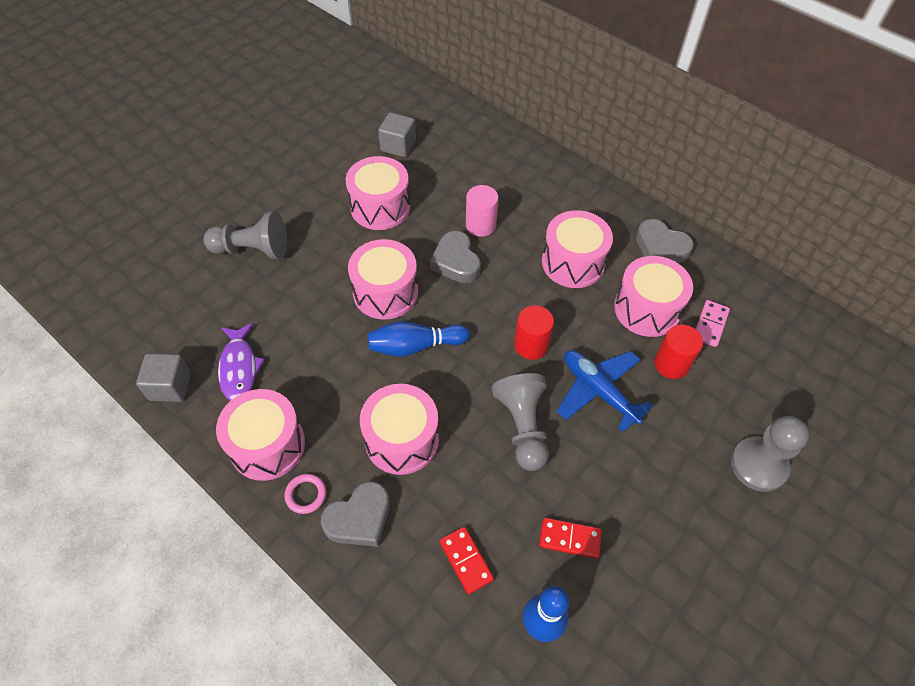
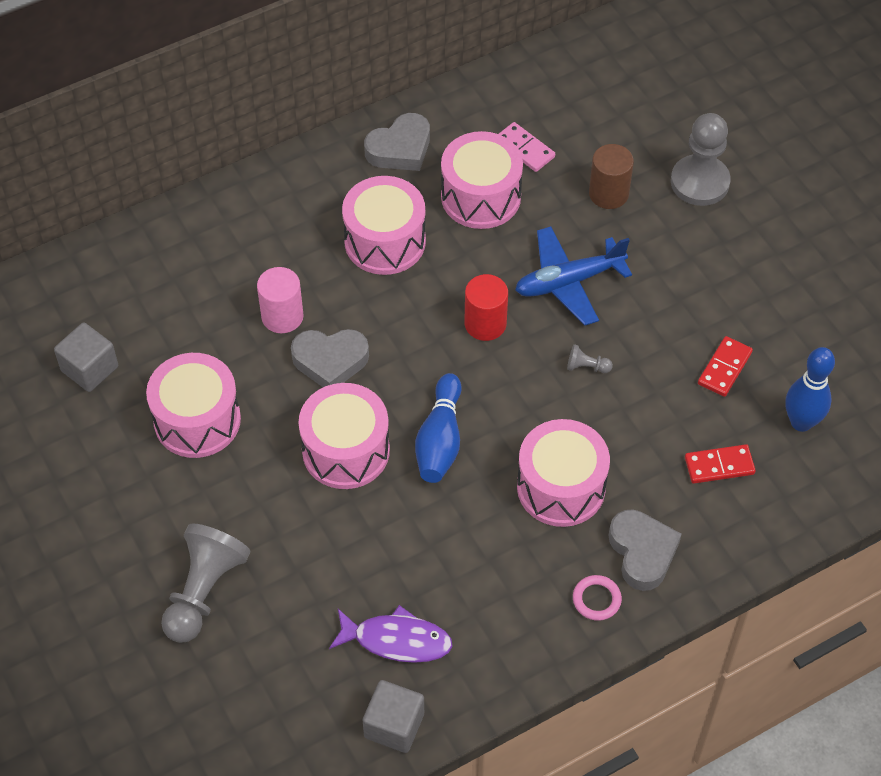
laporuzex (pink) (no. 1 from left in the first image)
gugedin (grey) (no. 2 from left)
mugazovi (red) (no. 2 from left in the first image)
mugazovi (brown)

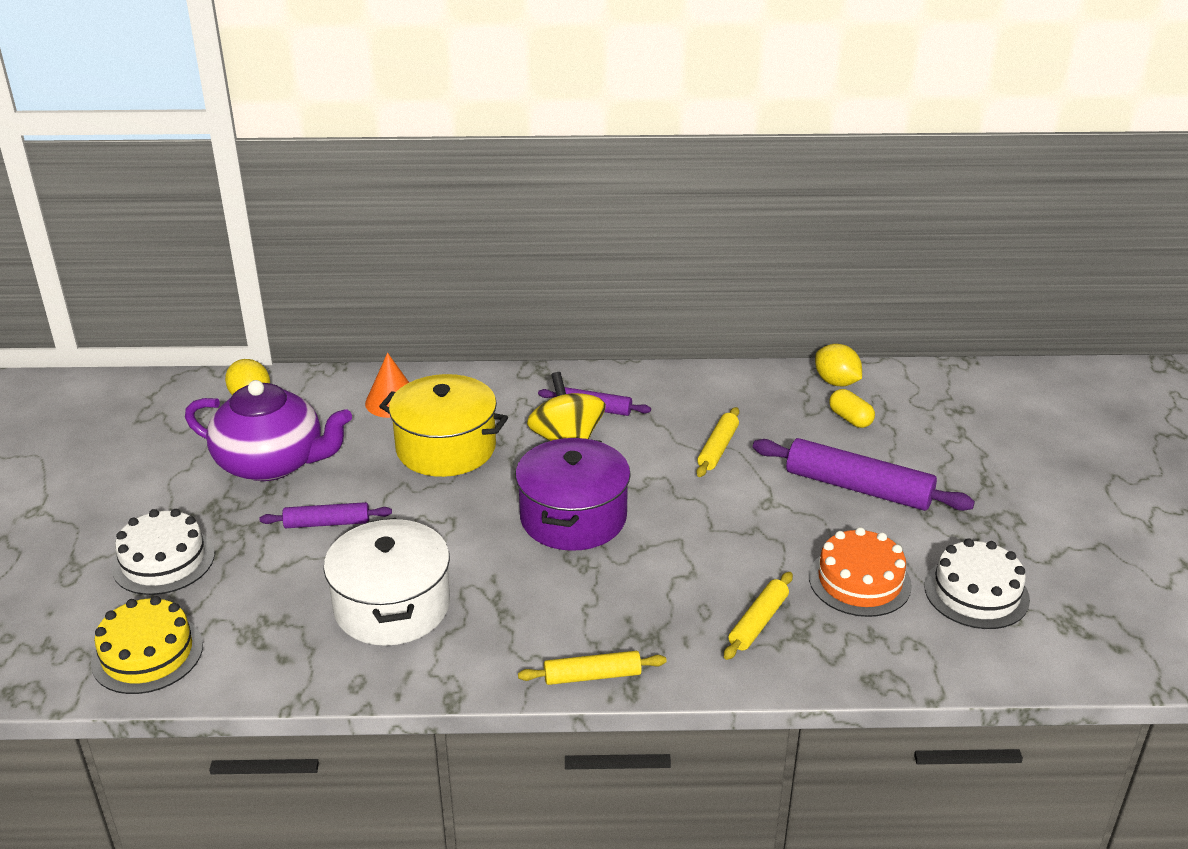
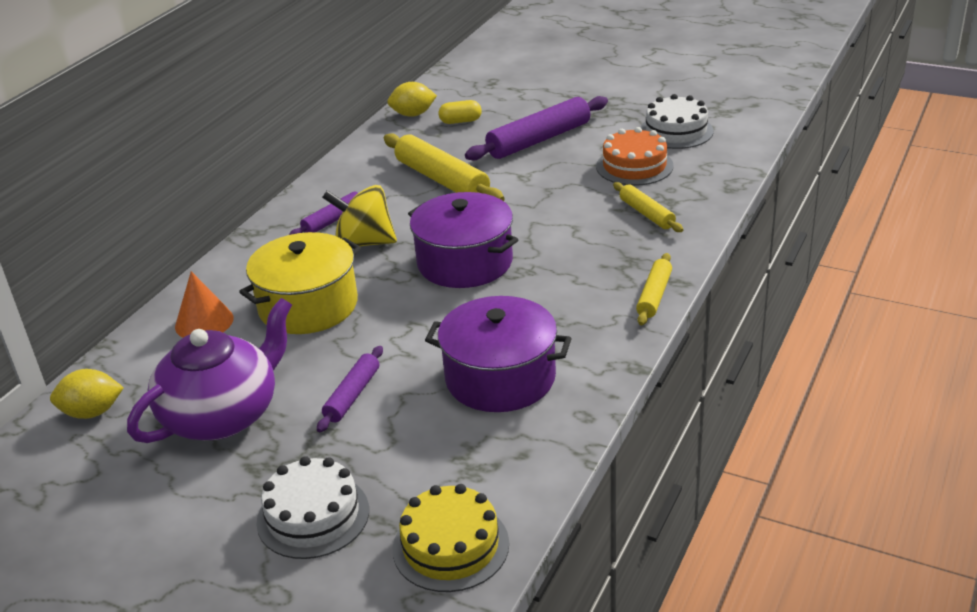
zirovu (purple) (no. 2 from left)
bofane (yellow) (no. 1 from left)

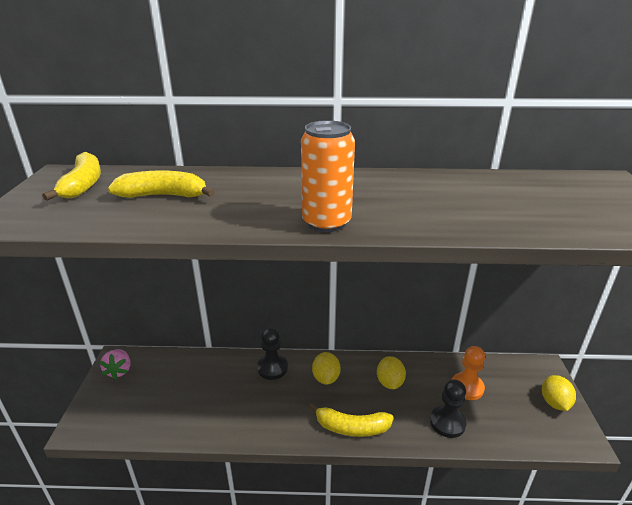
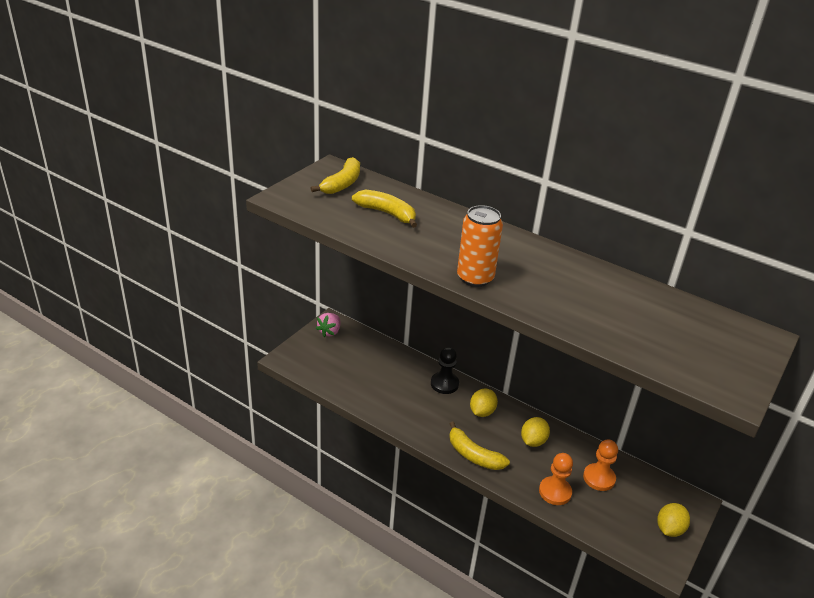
gugedin (orange) (no. 1 from left)

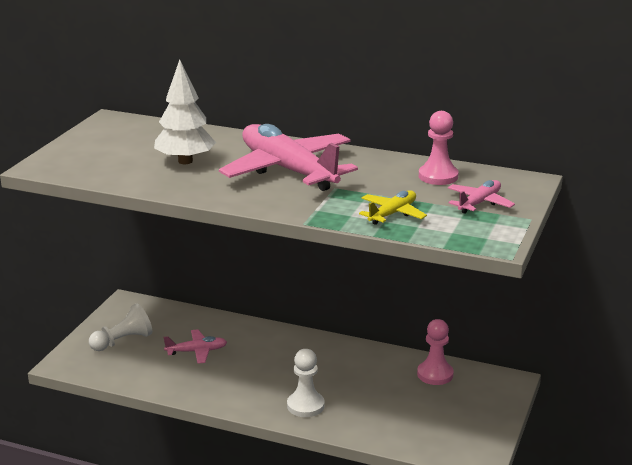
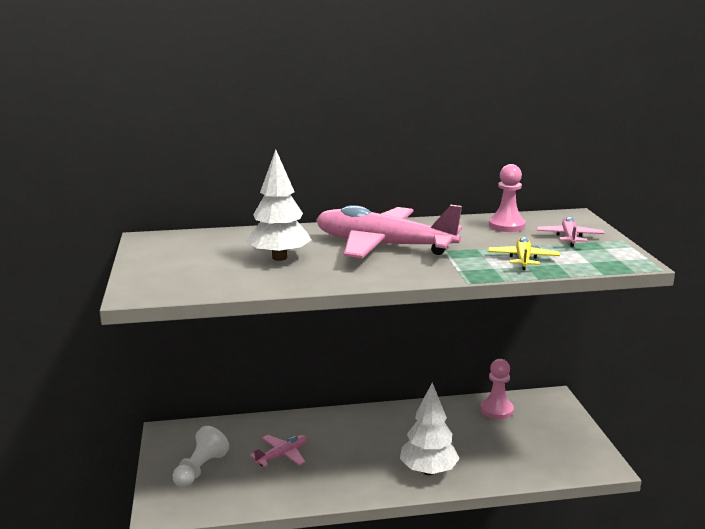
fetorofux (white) (no. 2 from left)

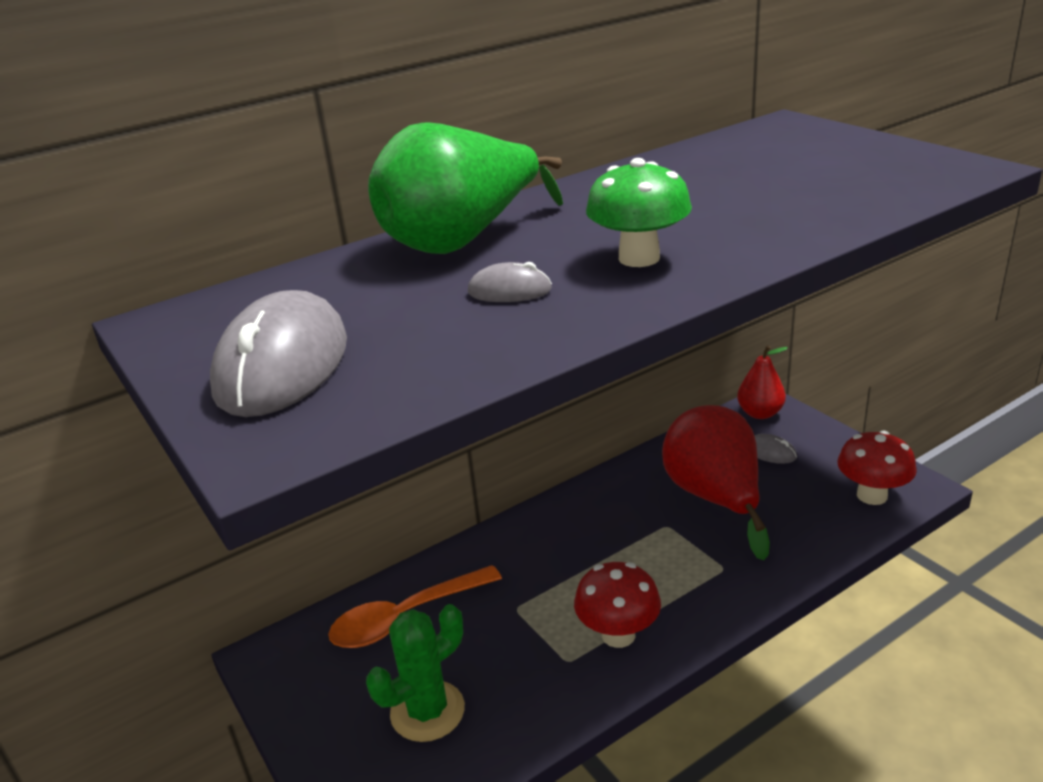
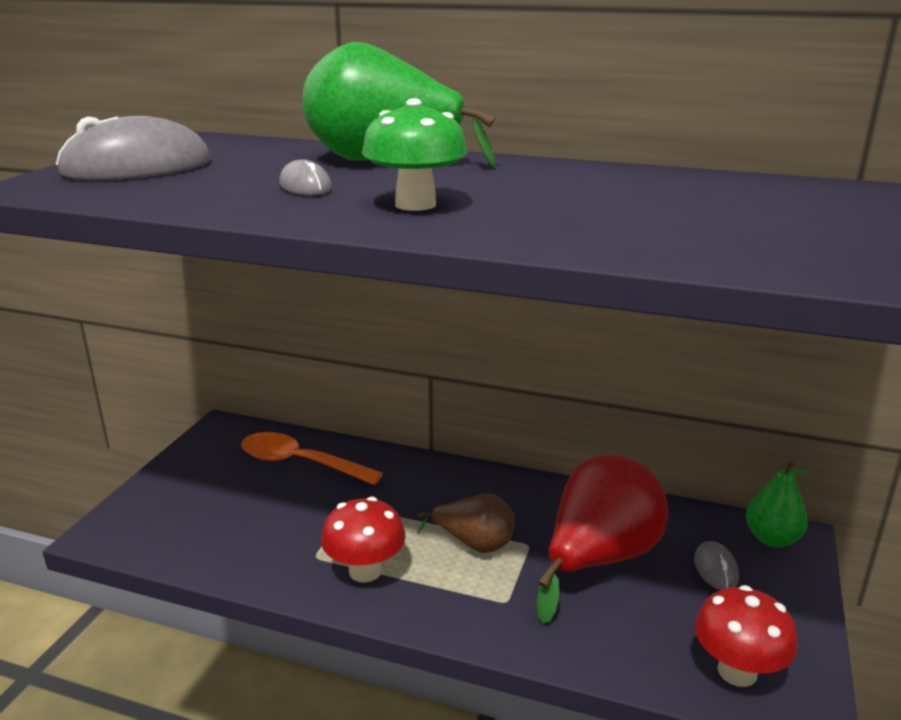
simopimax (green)
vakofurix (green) (no. 2 from left)
vakofurix (brown)

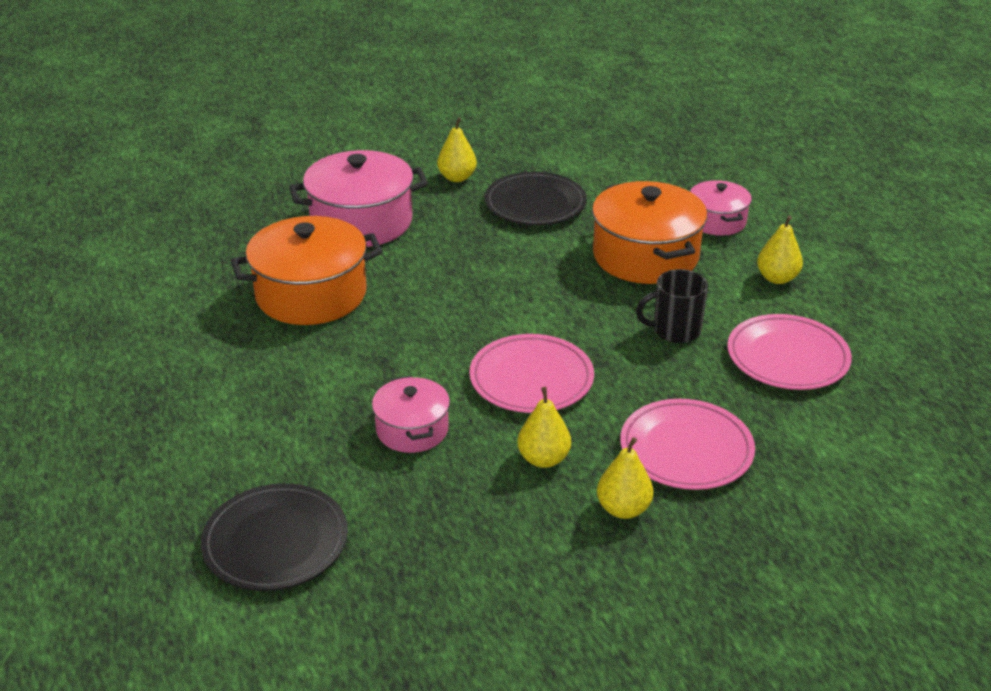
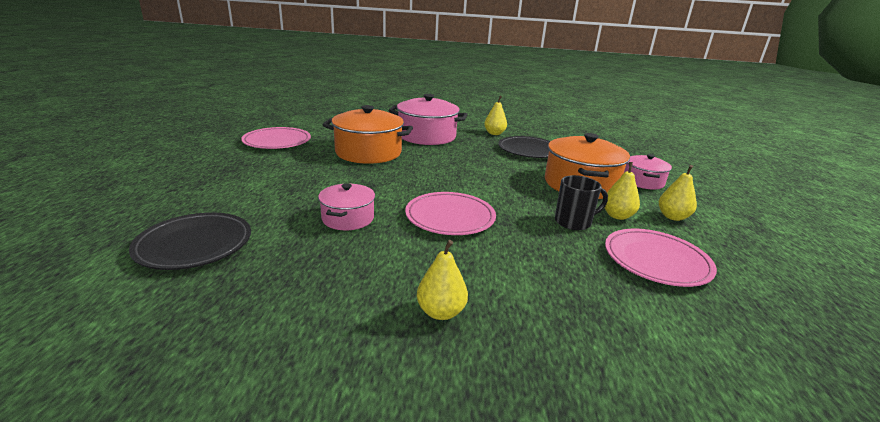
vakofurix (yellow) (no. 3 from left)
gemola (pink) (no. 1 from left)
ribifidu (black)

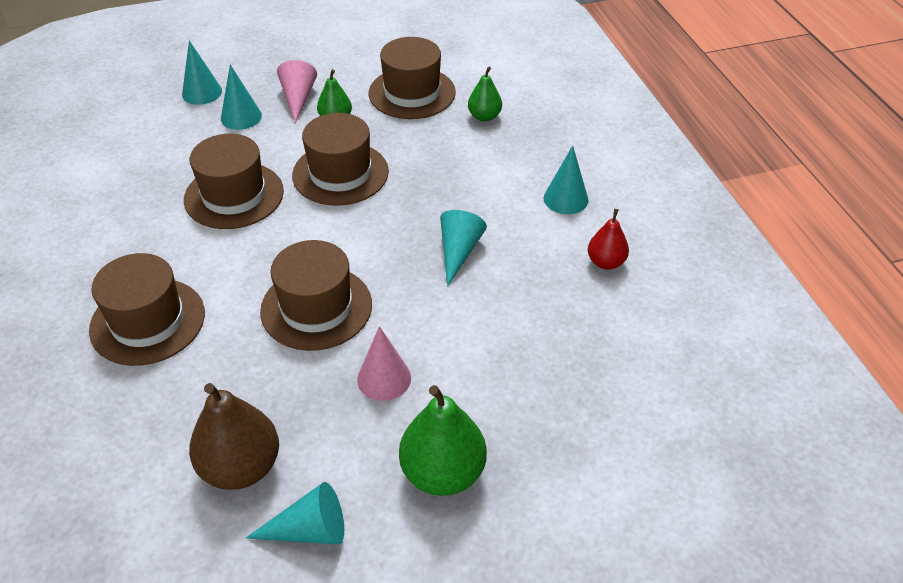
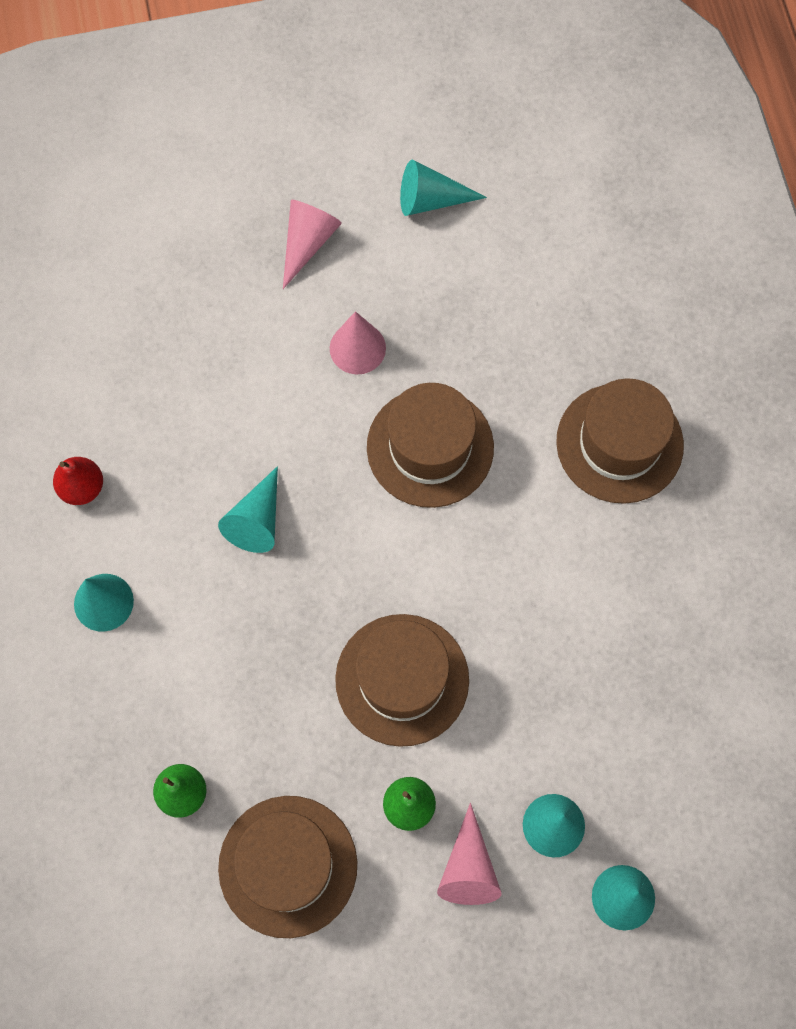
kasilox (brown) (no. 2 from left in the first image)
vakofurix (brown)
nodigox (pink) (no. 1 from left)

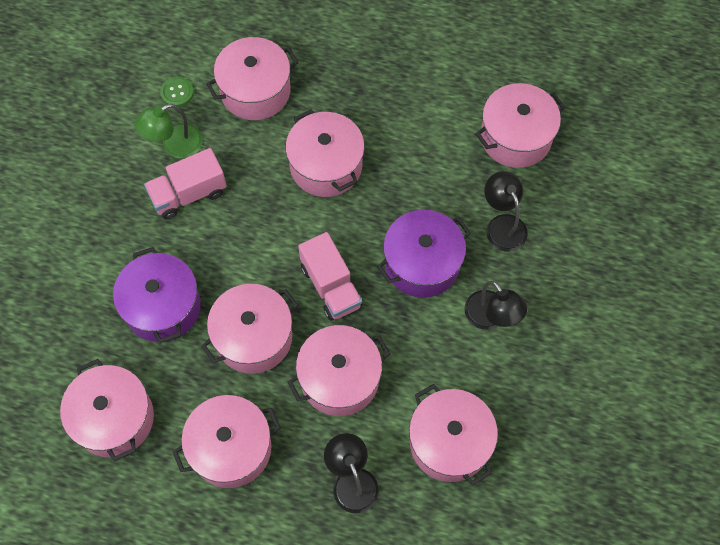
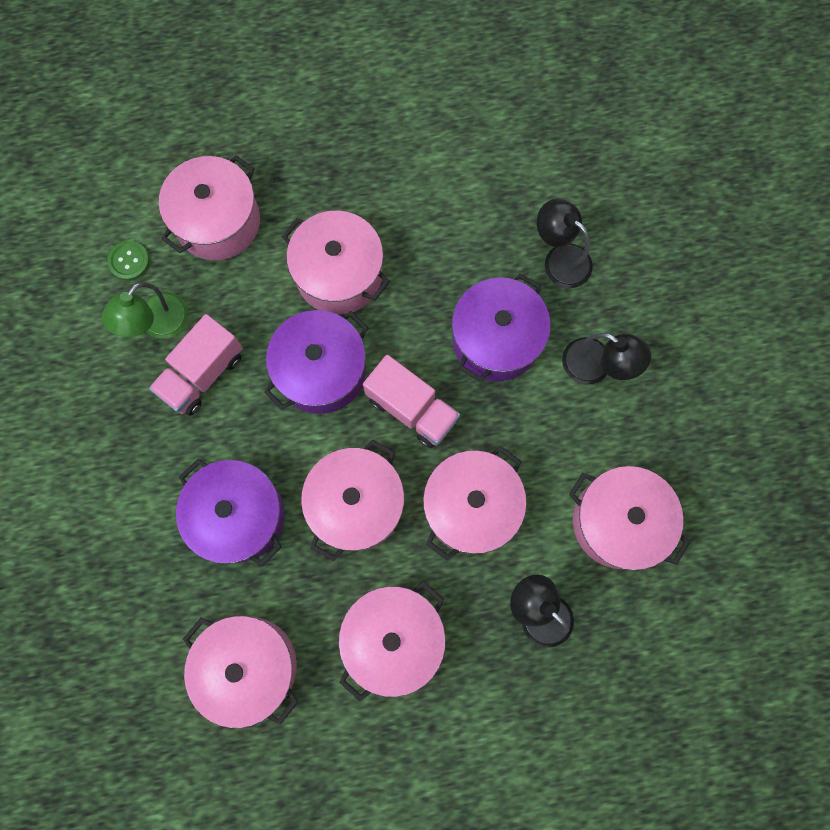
zirovu (pink) (no. 8 from left in the first image)
zirovu (purple) (no. 2 from left)

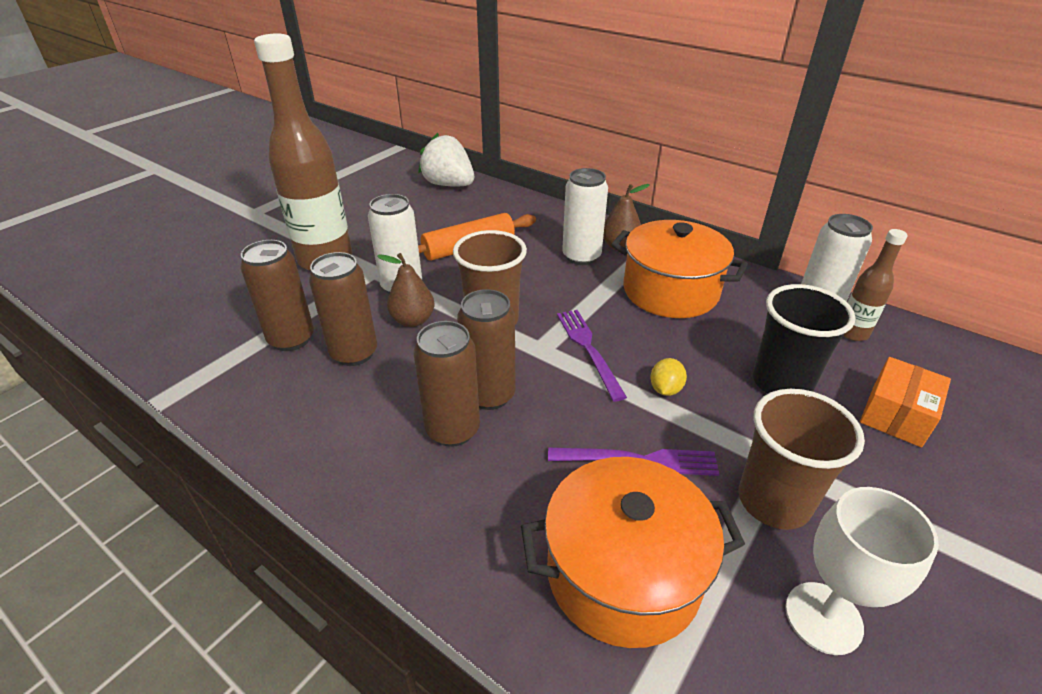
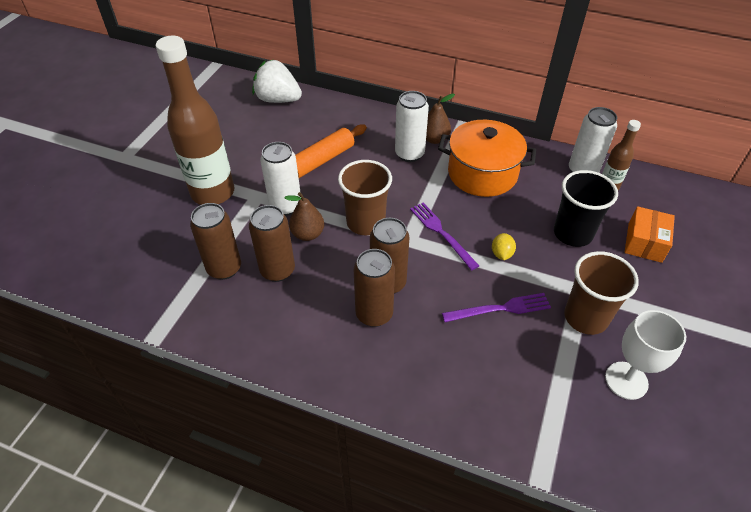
zirovu (orange) (no. 1 from left in the first image)

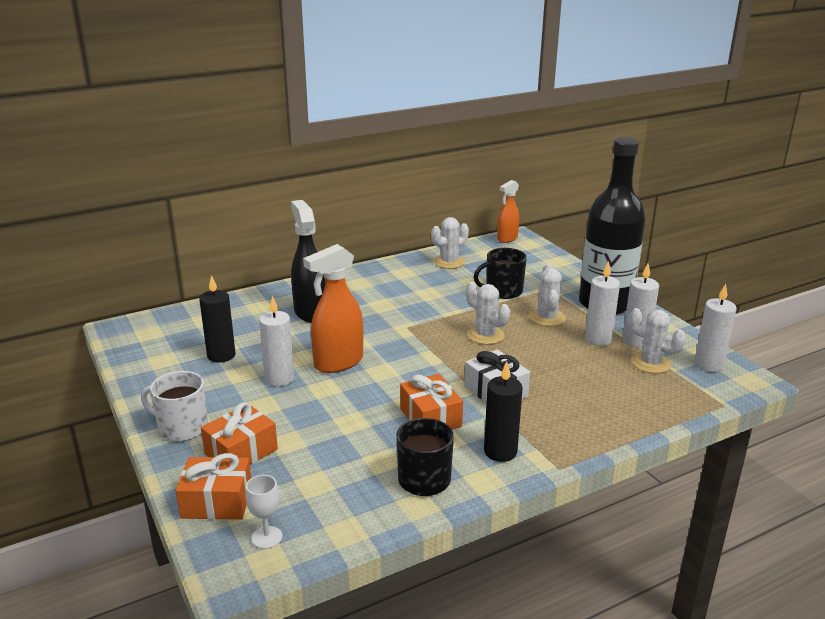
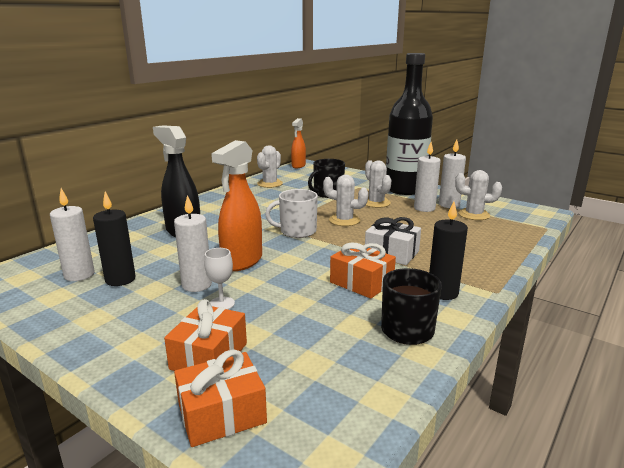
ribifidu (white)
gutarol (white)
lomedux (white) (no. 1 from left)

